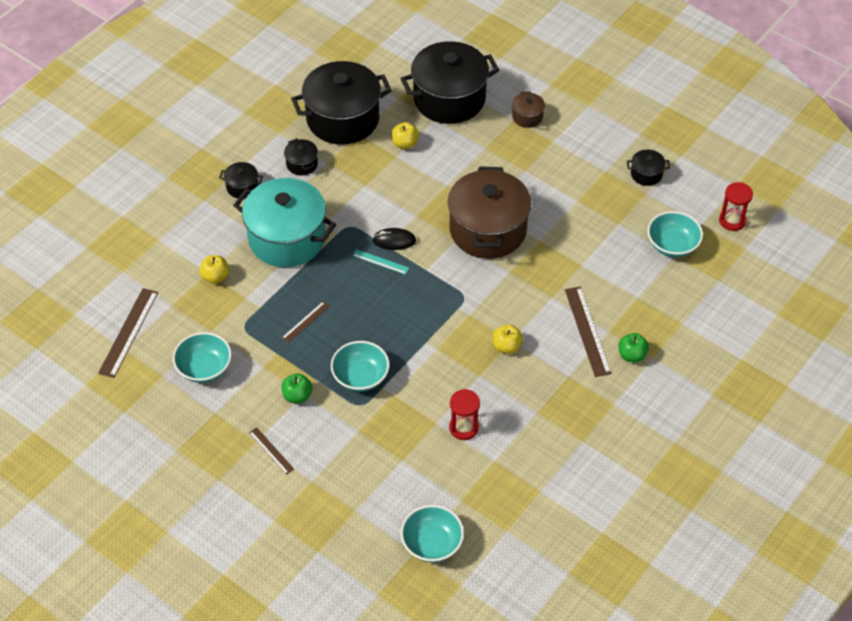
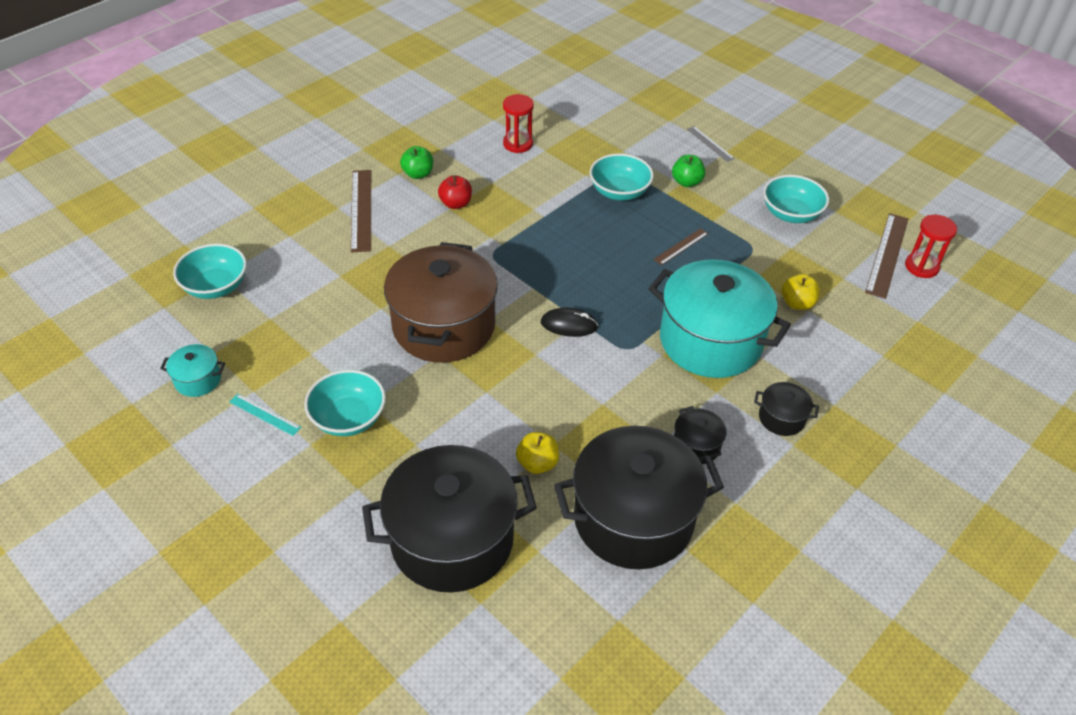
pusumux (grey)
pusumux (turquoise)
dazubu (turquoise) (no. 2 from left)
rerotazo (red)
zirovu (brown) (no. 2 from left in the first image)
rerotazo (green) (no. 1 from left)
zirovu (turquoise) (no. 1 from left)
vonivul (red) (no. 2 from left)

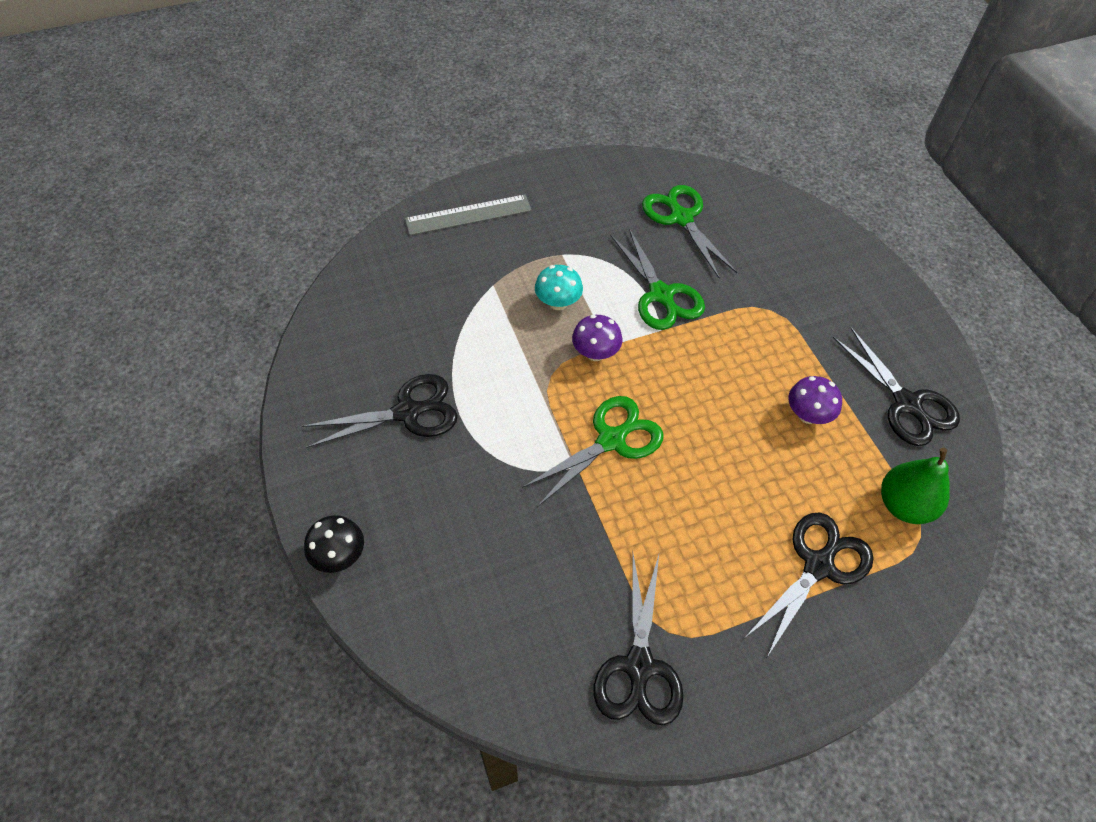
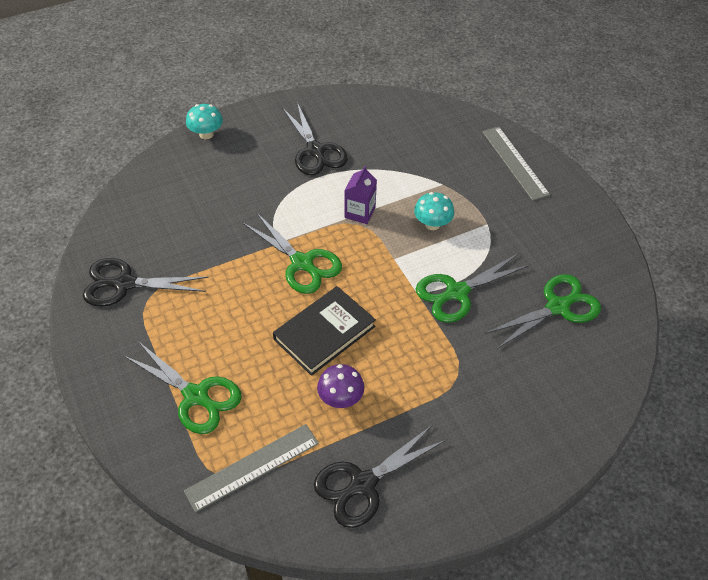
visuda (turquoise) (no. 1 from left)
visuda (purple) (no. 1 from left in the first image)
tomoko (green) (no. 1 from left)
pusumux (grey) (no. 1 from left)
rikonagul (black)
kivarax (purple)

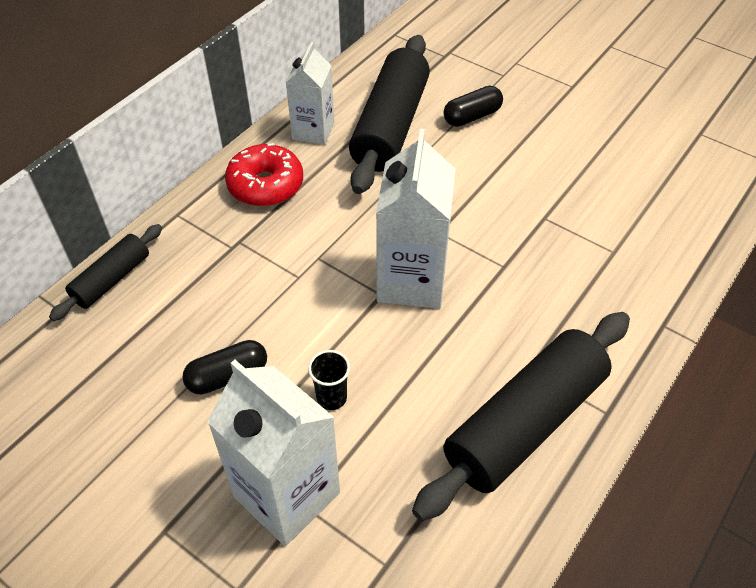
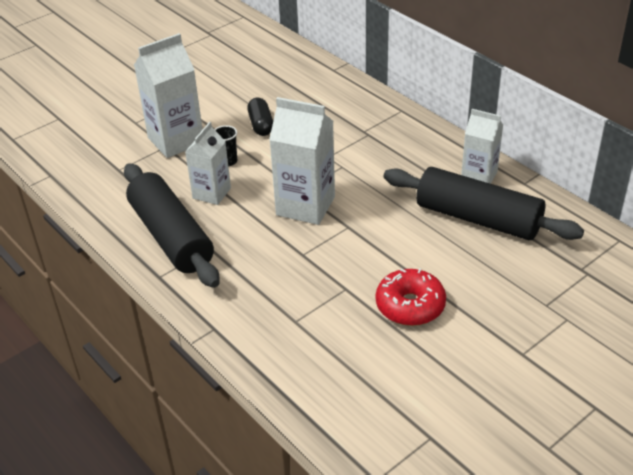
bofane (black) (no. 1 from left in the first image)
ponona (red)
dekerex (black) (no. 2 from left in the first image)
kivarax (white) (no. 2 from left)

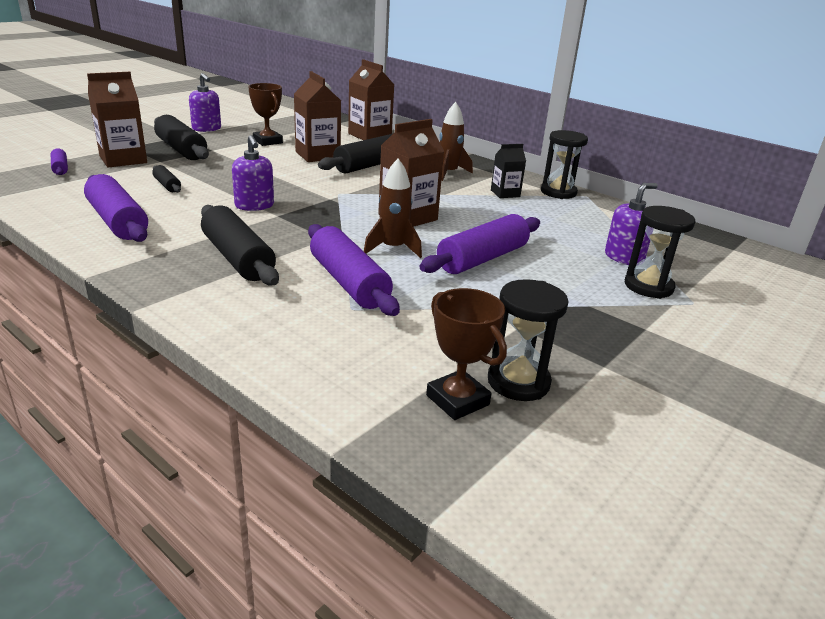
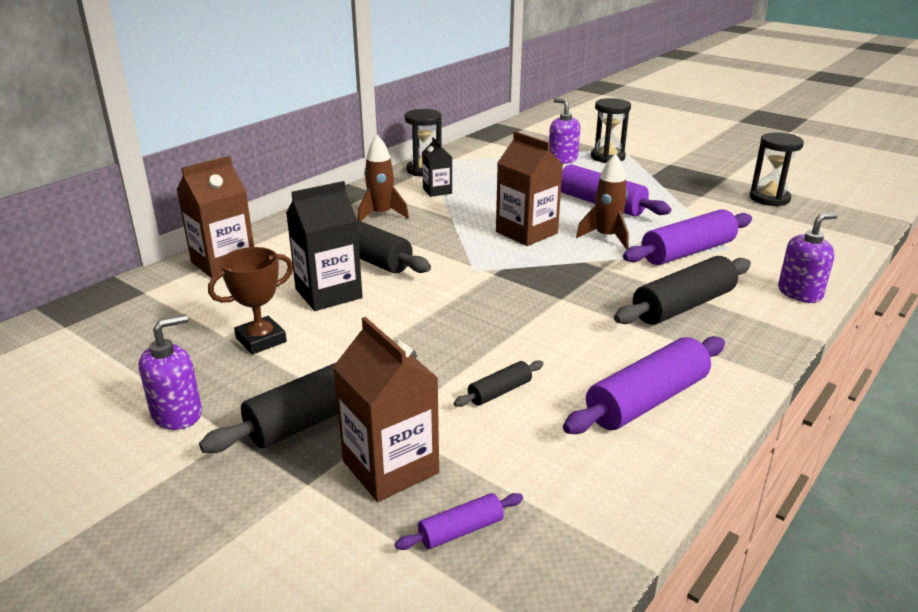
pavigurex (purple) (no. 3 from left)
kivarax (black) (no. 1 from left)
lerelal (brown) (no. 2 from left in the first image)

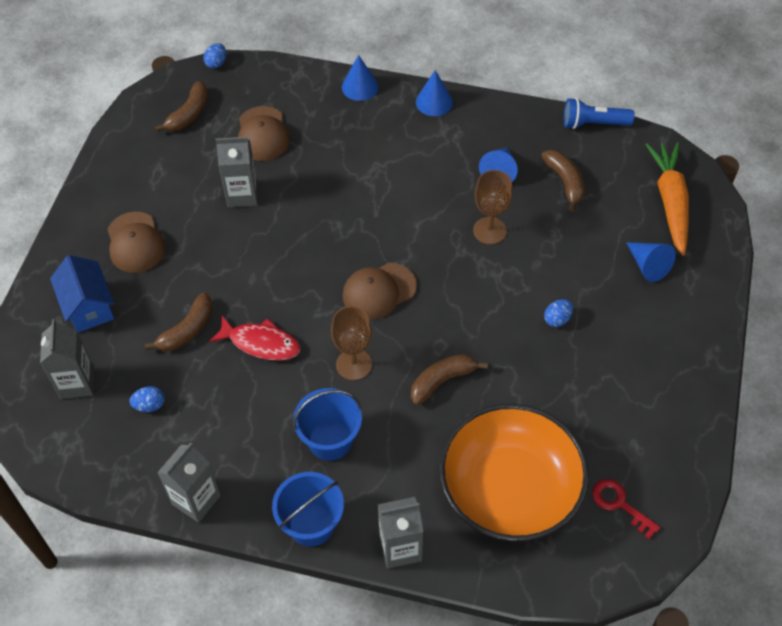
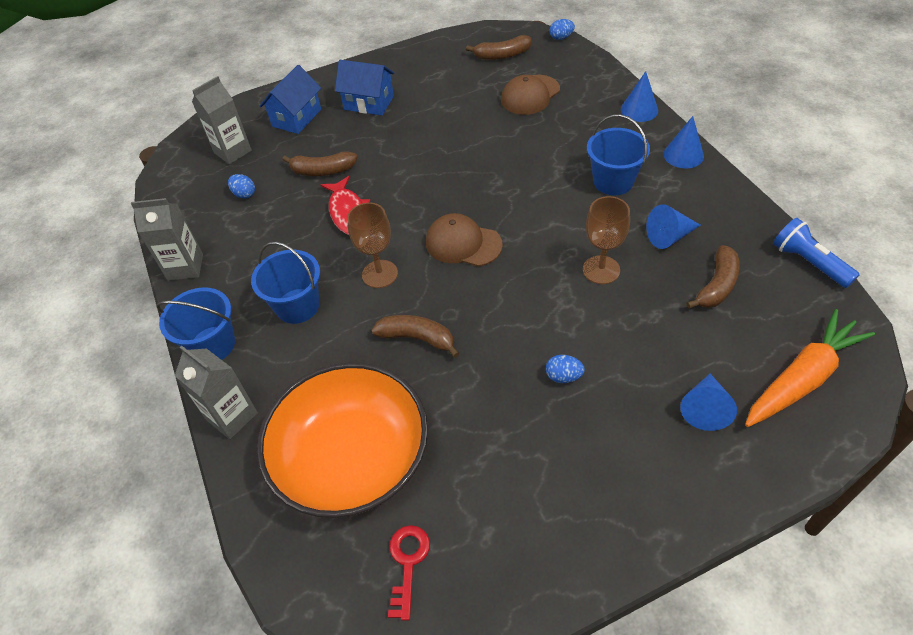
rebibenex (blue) (no. 2 from left)
kivarax (grey) (no. 3 from left in the first image)
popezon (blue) (no. 3 from left)

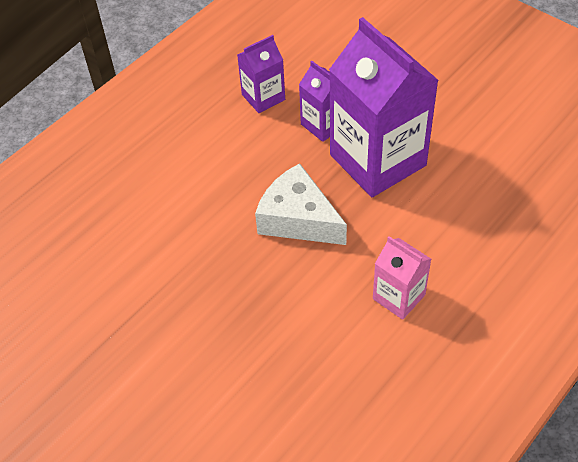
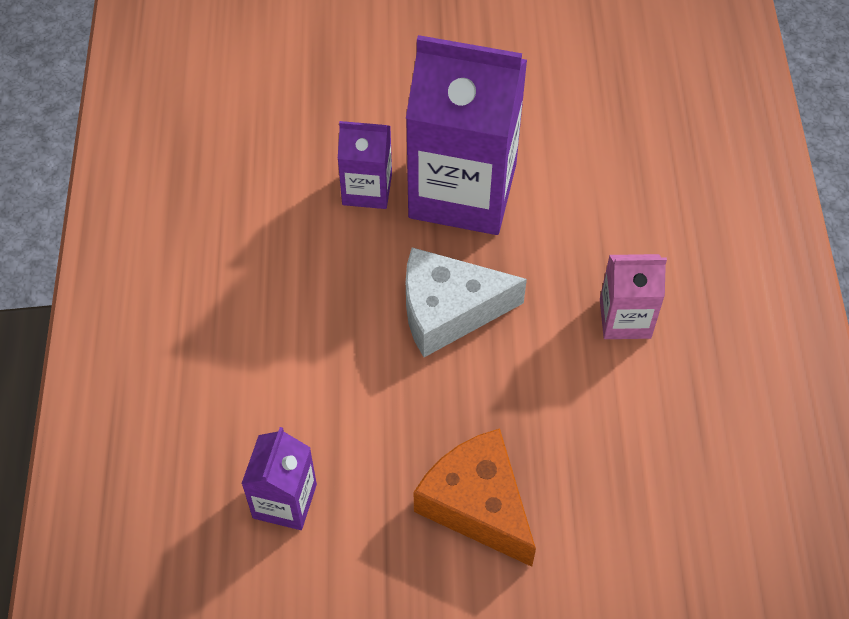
kivarax (purple) (no. 1 from left)
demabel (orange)

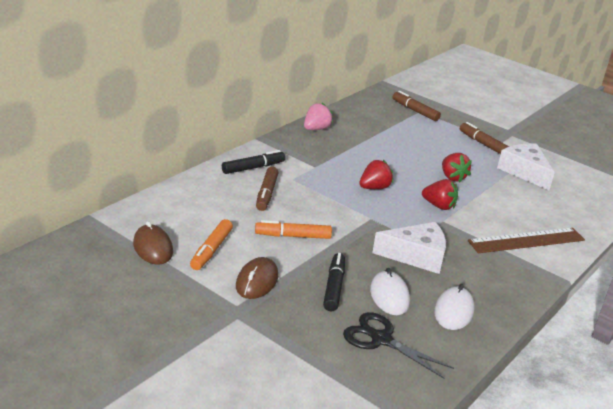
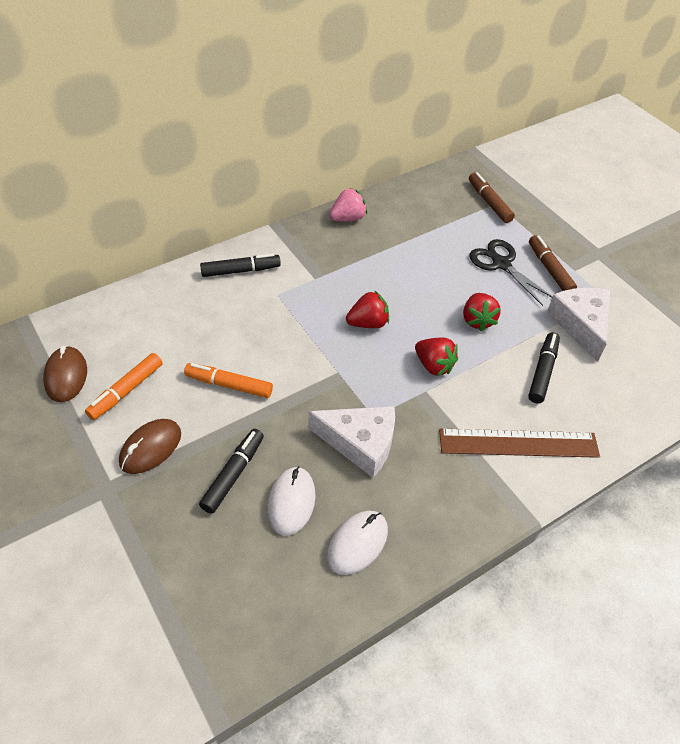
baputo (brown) (no. 1 from left in the first image)
tomoko (black)
baputo (black) (no. 3 from left)

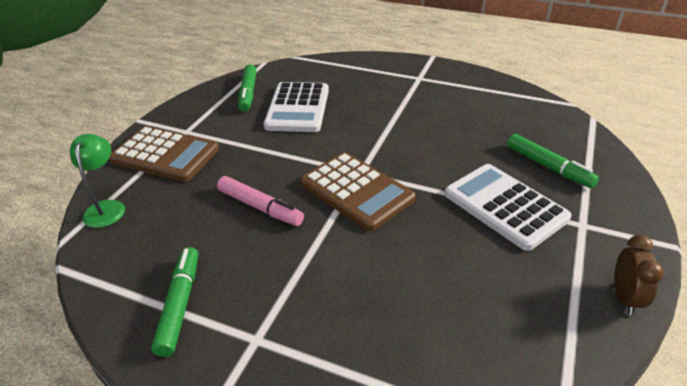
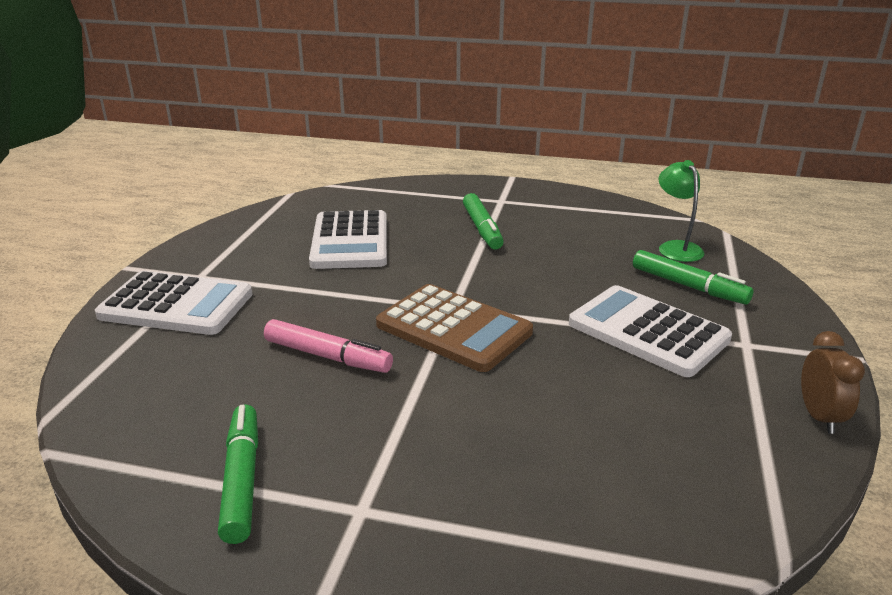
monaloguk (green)
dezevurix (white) (no. 1 from left)
baputo (green) (no. 2 from left)

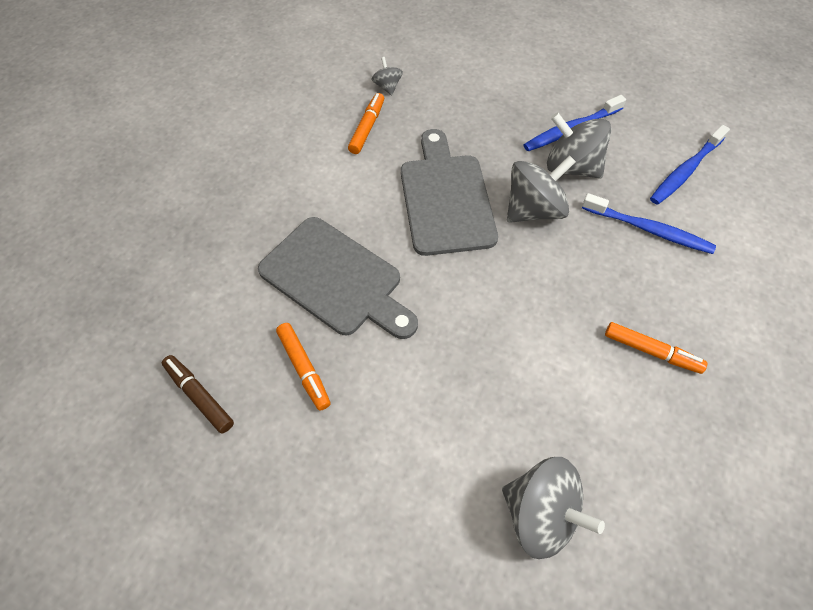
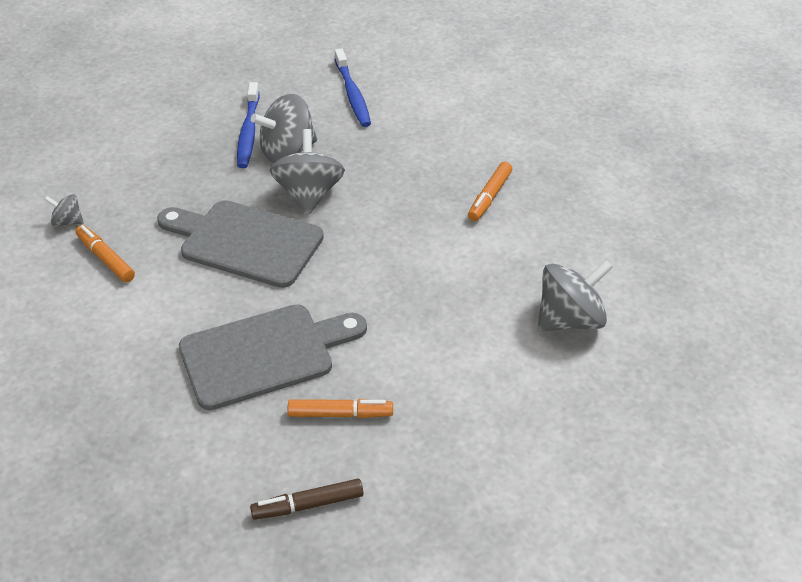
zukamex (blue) (no. 2 from left in the first image)
baputo (orange) (no. 3 from left)

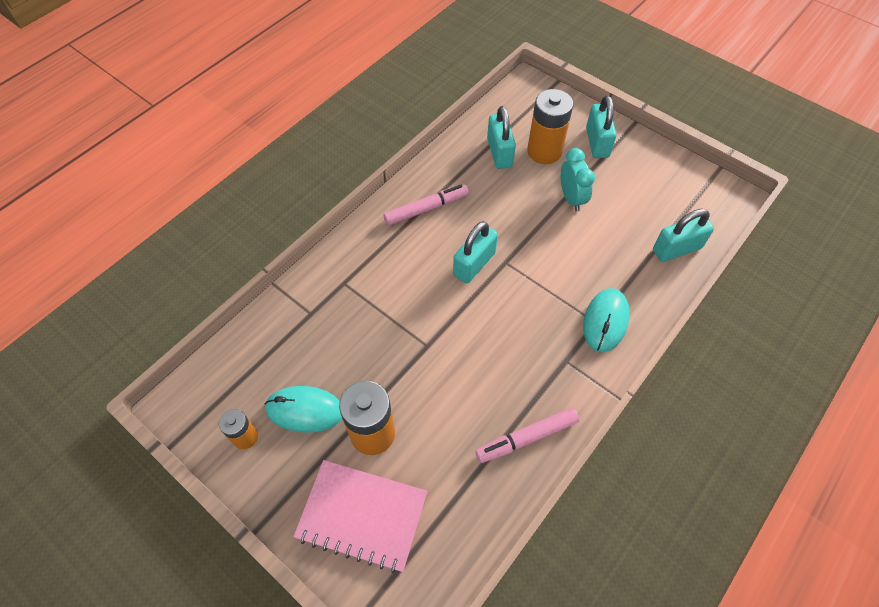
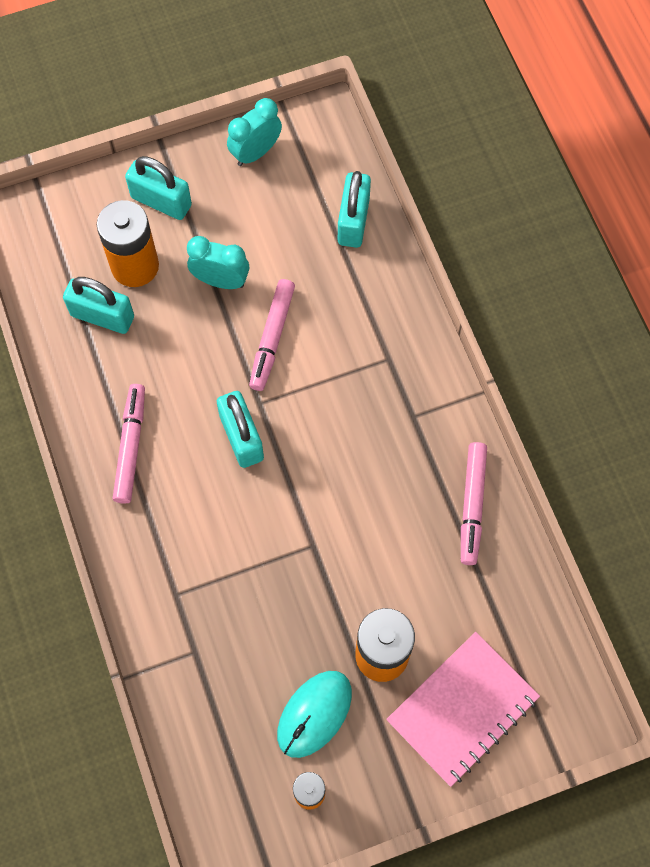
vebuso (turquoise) (no. 2 from left in the first image)
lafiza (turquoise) (no. 2 from left)
baputo (pink) (no. 2 from left)

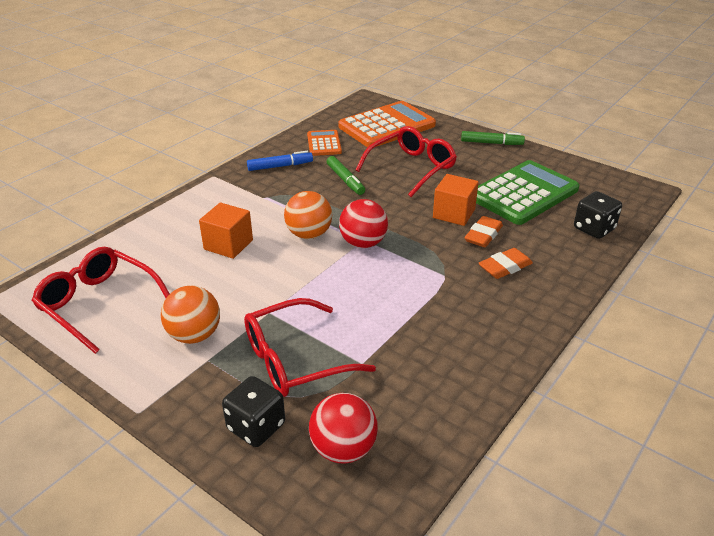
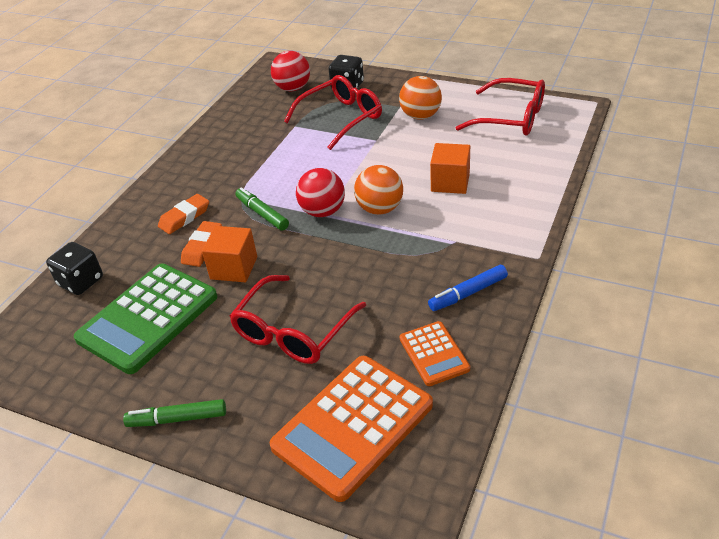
baputo (green) (no. 2 from left)

